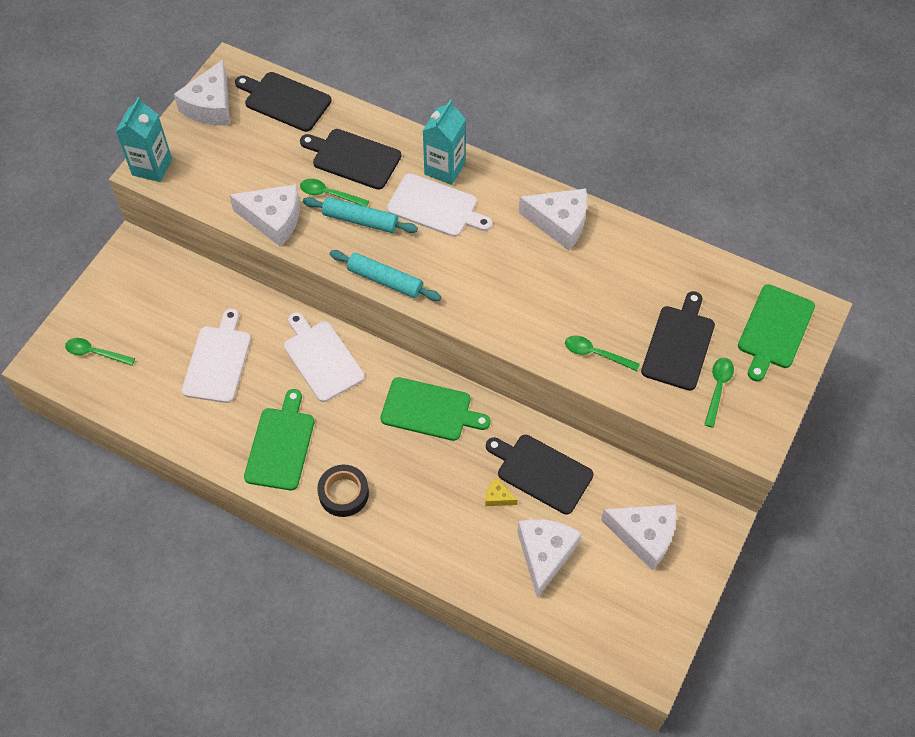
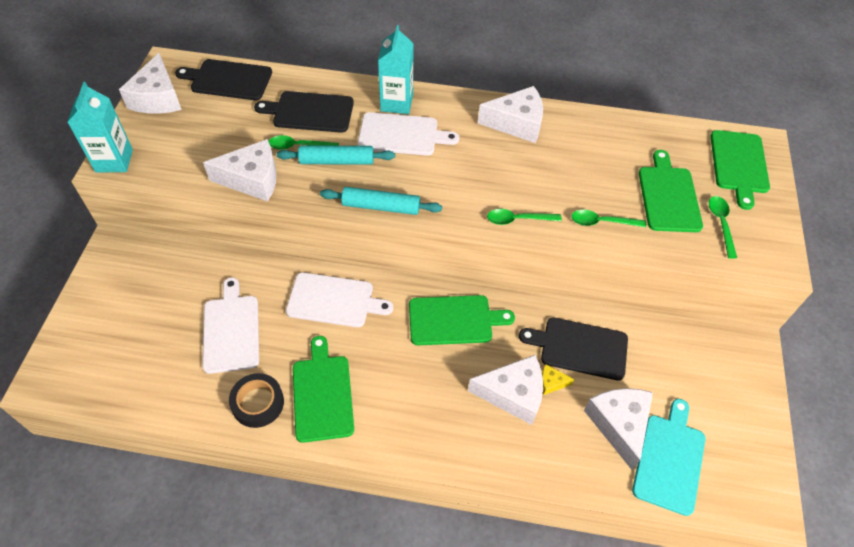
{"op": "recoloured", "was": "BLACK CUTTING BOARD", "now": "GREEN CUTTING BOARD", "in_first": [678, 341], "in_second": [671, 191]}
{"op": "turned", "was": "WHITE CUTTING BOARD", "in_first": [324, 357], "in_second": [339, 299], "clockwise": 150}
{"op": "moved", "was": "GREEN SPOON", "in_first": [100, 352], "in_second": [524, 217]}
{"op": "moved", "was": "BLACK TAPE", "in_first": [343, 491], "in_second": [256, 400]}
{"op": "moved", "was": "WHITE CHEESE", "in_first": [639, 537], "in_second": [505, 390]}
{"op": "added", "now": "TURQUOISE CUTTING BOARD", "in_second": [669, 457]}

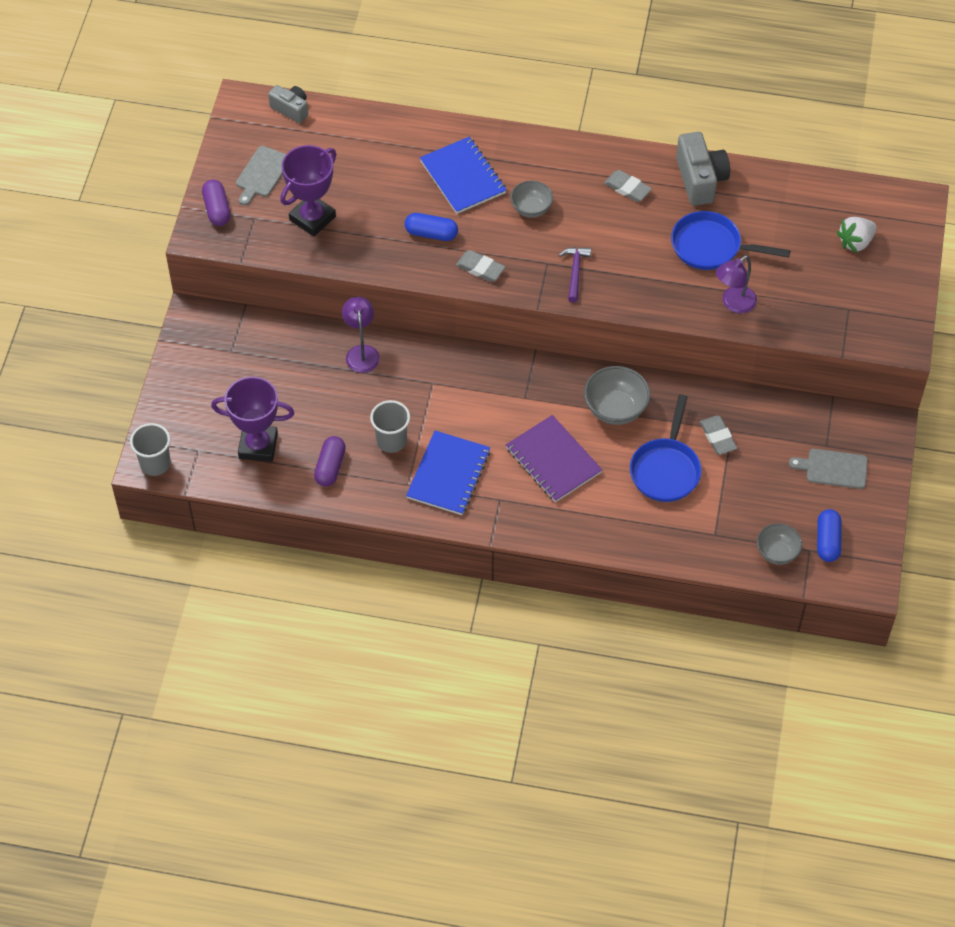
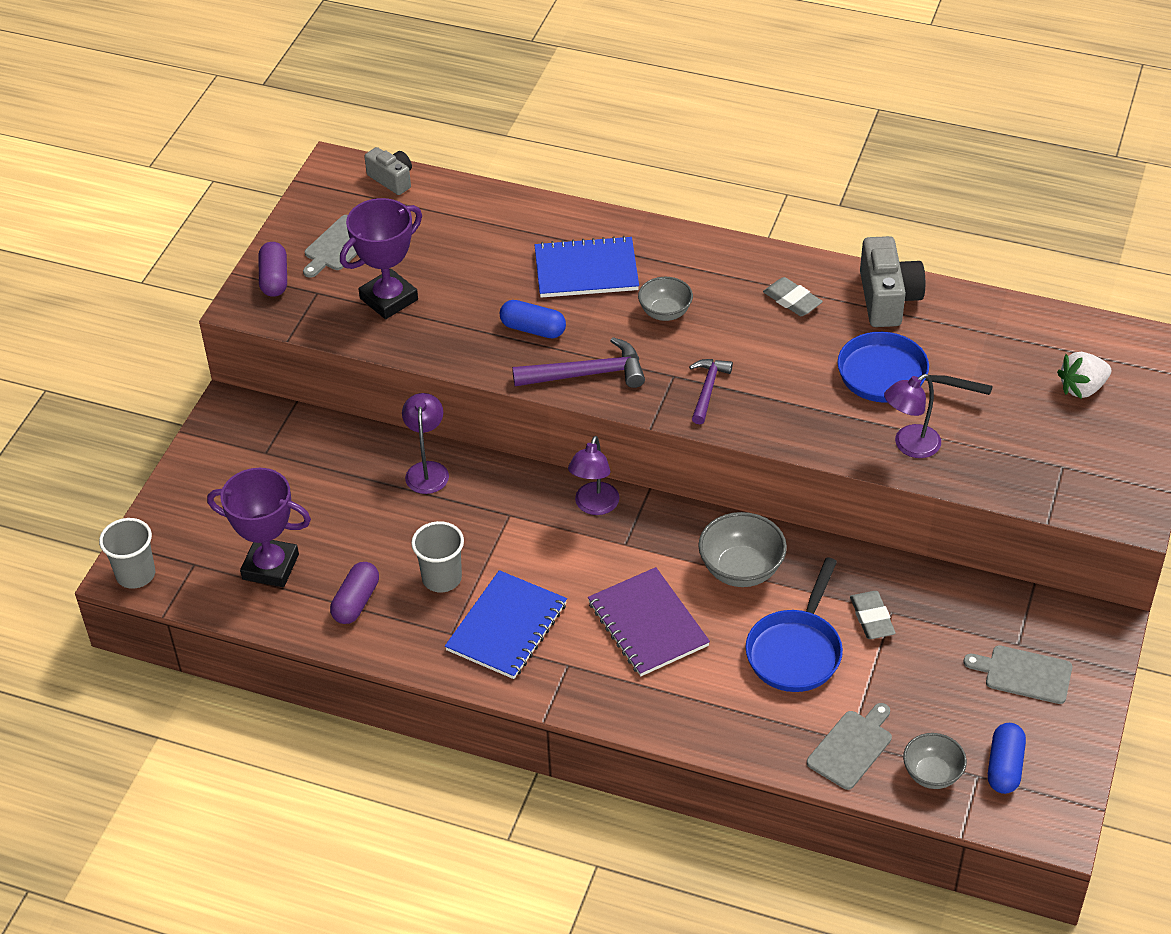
{"op": "turned", "was": "BLUE NOTEBOOK", "in_first": [463, 175], "in_second": [587, 267], "clockwise": -75}
{"op": "replaced", "was": "GREY ERASER", "now": "PURPLE HAMMER", "in_first": [480, 266], "in_second": [578, 362]}
{"op": "added", "now": "PURPLE LAMP", "in_second": [593, 475]}
{"op": "added", "now": "GREY CUTTING BOARD", "in_second": [849, 746]}

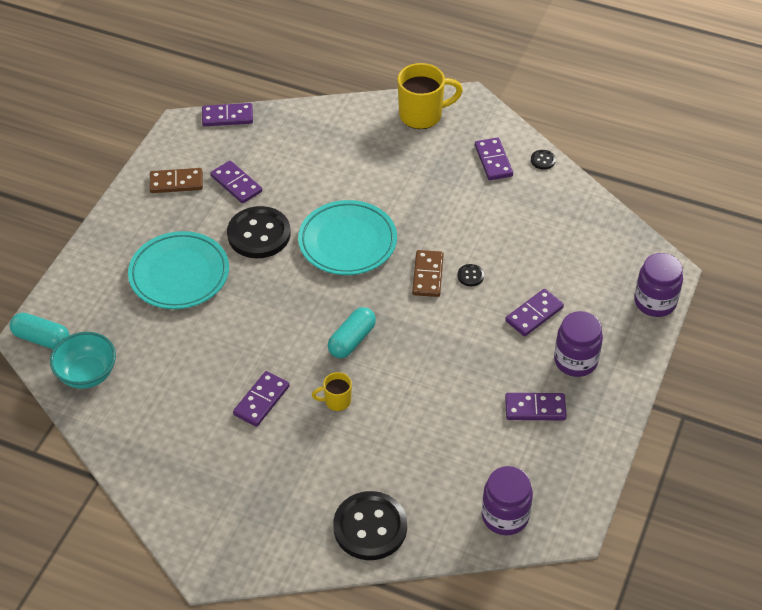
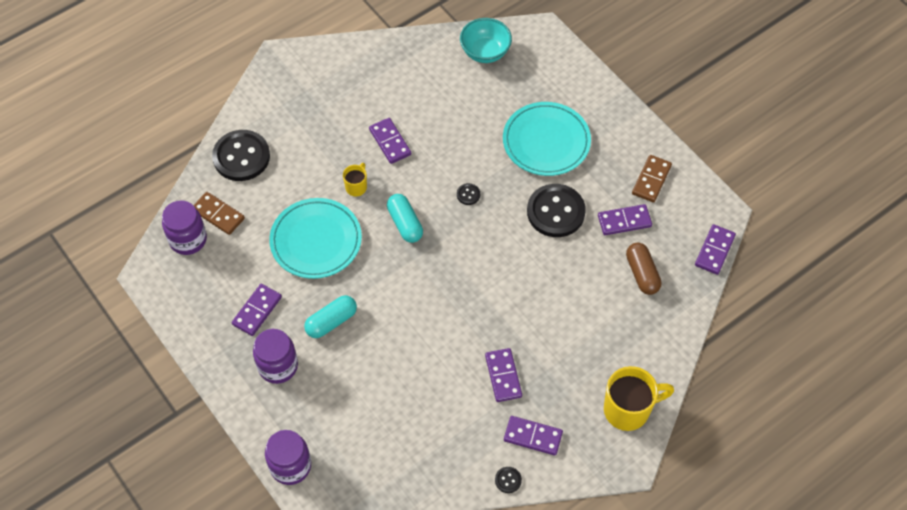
{"op": "turned", "was": "YELLOW MUG", "in_first": [430, 96], "in_second": [639, 398], "clockwise": -120}
{"op": "moved", "was": "TURQUOISE PLATE", "in_first": [347, 237], "in_second": [315, 238]}
{"op": "moved", "was": "BROWN DOMINO", "in_first": [428, 273], "in_second": [219, 213]}
{"op": "moved", "was": "BLACK BUTTON", "in_first": [470, 275], "in_second": [468, 194]}
{"op": "moved", "was": "PURPLE DOMINO", "in_first": [534, 312], "in_second": [503, 375]}
{"op": "moved", "was": "TURQUOISE CAPSULE", "in_first": [40, 331], "in_second": [330, 316]}
{"op": "added", "now": "BROWN CAPSULE", "in_second": [644, 269]}

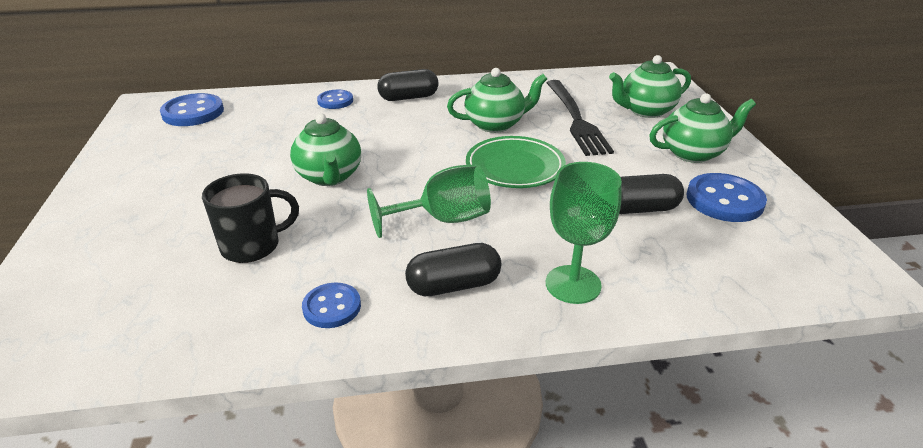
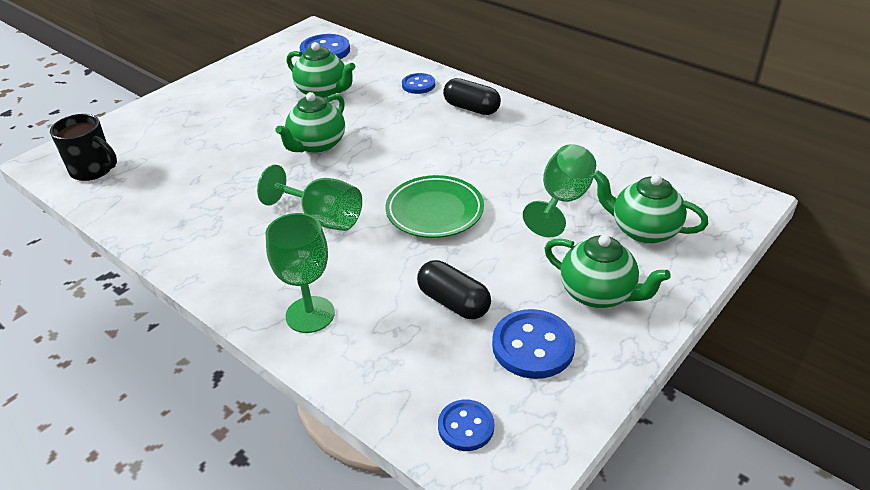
{"op": "moved", "was": "GREEN TEAPOT", "in_first": [497, 100], "in_second": [320, 70]}
{"op": "replaced", "was": "BLACK FORK", "now": "GREEN GOBLET", "in_first": [580, 118], "in_second": [559, 190]}
{"op": "moved", "was": "BLACK MUG", "in_first": [250, 218], "in_second": [83, 147]}
{"op": "removed", "was": "BLACK CAPSULE", "in_first": [453, 269]}
{"op": "moved", "was": "BLUE BUTTON", "in_first": [331, 305], "in_second": [466, 425]}

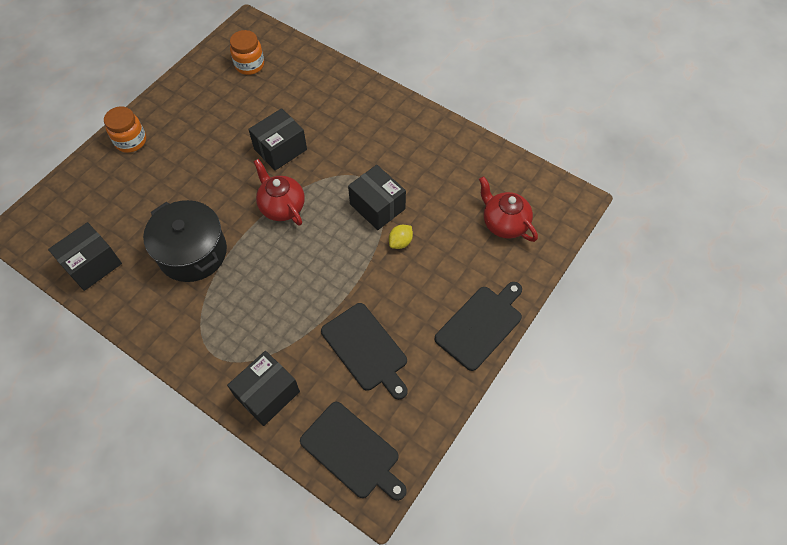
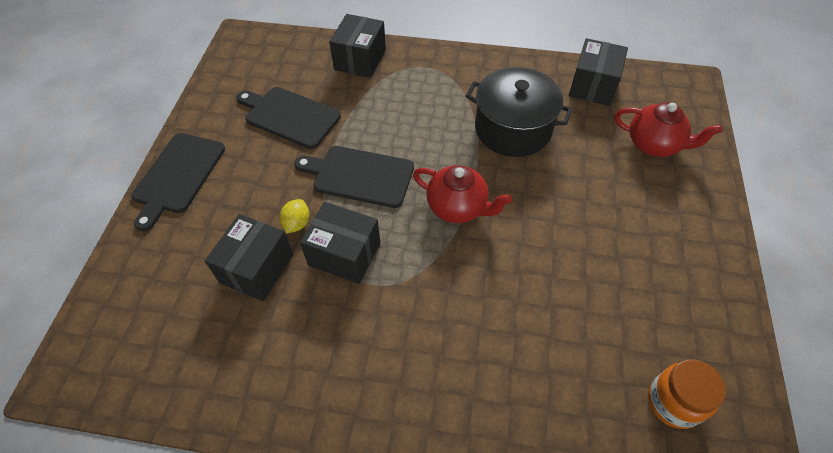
{"op": "removed", "was": "ORANGE JAR", "in_first": [125, 129]}
{"op": "moved", "was": "BLACK BOX", "in_first": [277, 139], "in_second": [249, 257]}
{"op": "moved", "was": "RED TEAPOT", "in_first": [508, 209], "in_second": [668, 129]}
{"op": "moved", "was": "BLACK CUTTING BOARD", "in_first": [353, 451], "in_second": [354, 177]}

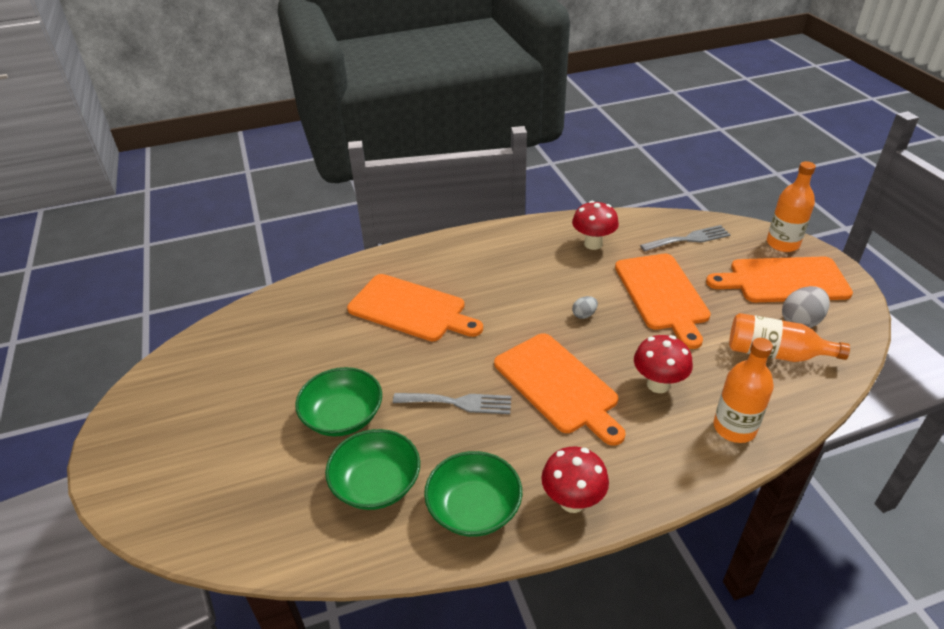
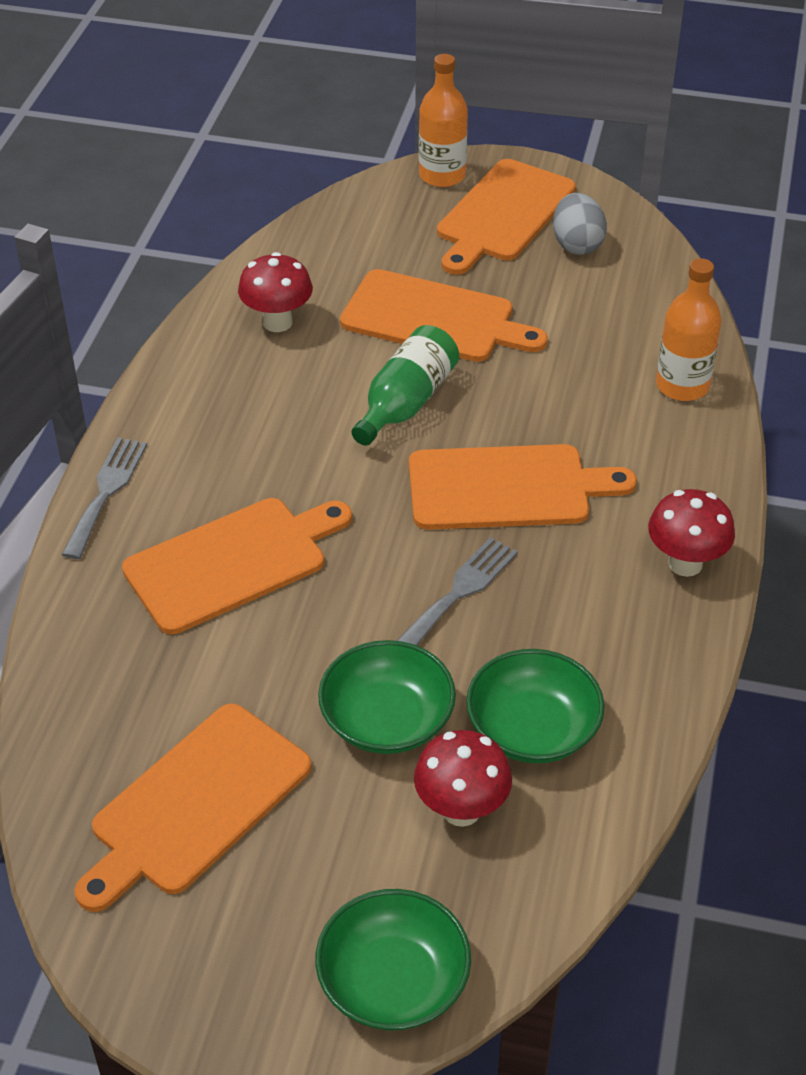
{"op": "moved", "was": "GREY FORK", "in_first": [685, 238], "in_second": [104, 498]}
{"op": "replaced", "was": "GREY EGG", "now": "GREEN BOTTLE", "in_first": [585, 307], "in_second": [405, 385]}
{"op": "removed", "was": "ORANGE BOTTLE", "in_first": [789, 337]}
{"op": "moved", "was": "RED MUSHROOM", "in_first": [663, 364], "in_second": [463, 778]}
{"op": "moved", "was": "GREEN BOWL", "in_first": [473, 494], "in_second": [393, 960]}
{"op": "added", "now": "ORANGE CUTTING BOARD", "in_second": [192, 807]}

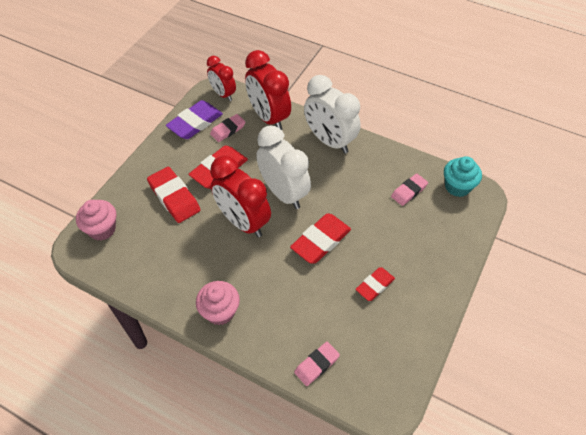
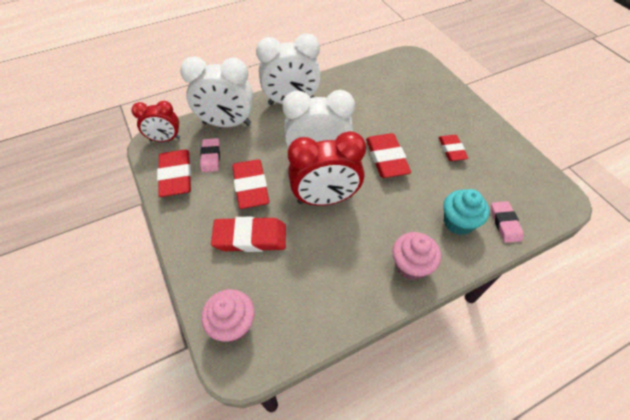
{"op": "recoloured", "was": "RED CLOCK", "now": "WHITE CLOCK", "in_first": [268, 90], "in_second": [217, 91]}
{"op": "recoloured", "was": "PURPLE ERASER", "now": "RED ERASER", "in_first": [194, 119], "in_second": [174, 173]}
{"op": "moved", "was": "TURQUOISE CUPCAKE", "in_first": [463, 176], "in_second": [466, 212]}
{"op": "removed", "was": "PINK ERASER", "in_first": [409, 189]}

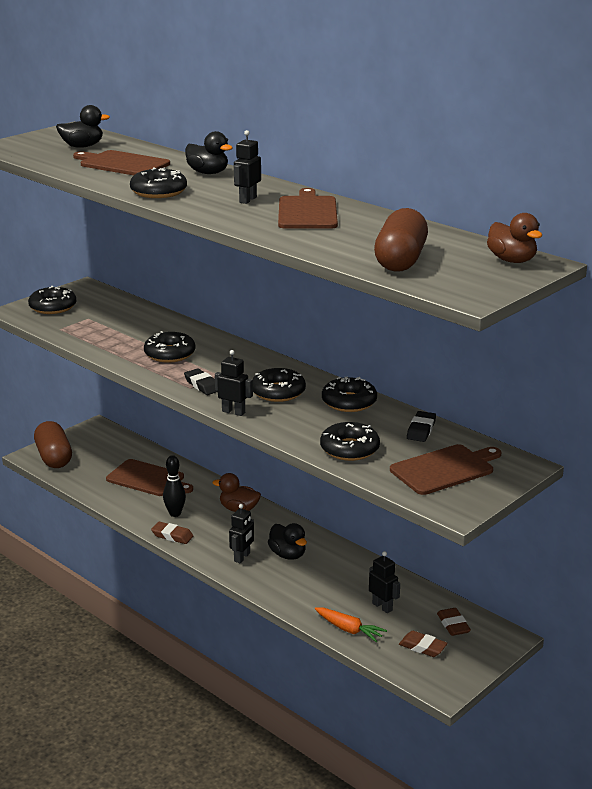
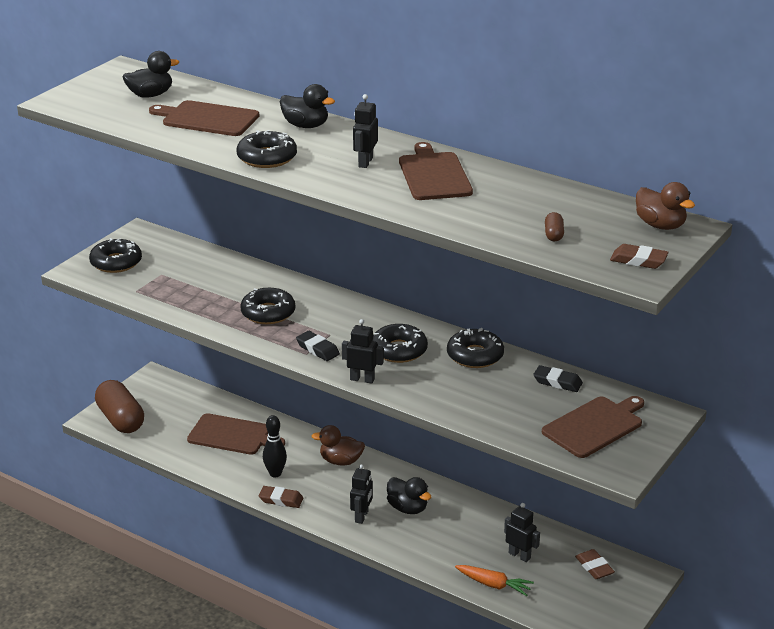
{"op": "resized", "was": "BROWN CAPSULE", "in_first": [401, 240], "in_second": [554, 226], "ratio": 0.41}
{"op": "turned", "was": "BLACK ERASER", "in_first": [421, 426], "in_second": [558, 378], "clockwise": -75}
{"op": "removed", "was": "BLACK DONUT", "in_first": [350, 441]}
{"op": "moved", "was": "BROWN ERASER", "in_first": [423, 644], "in_second": [639, 256]}

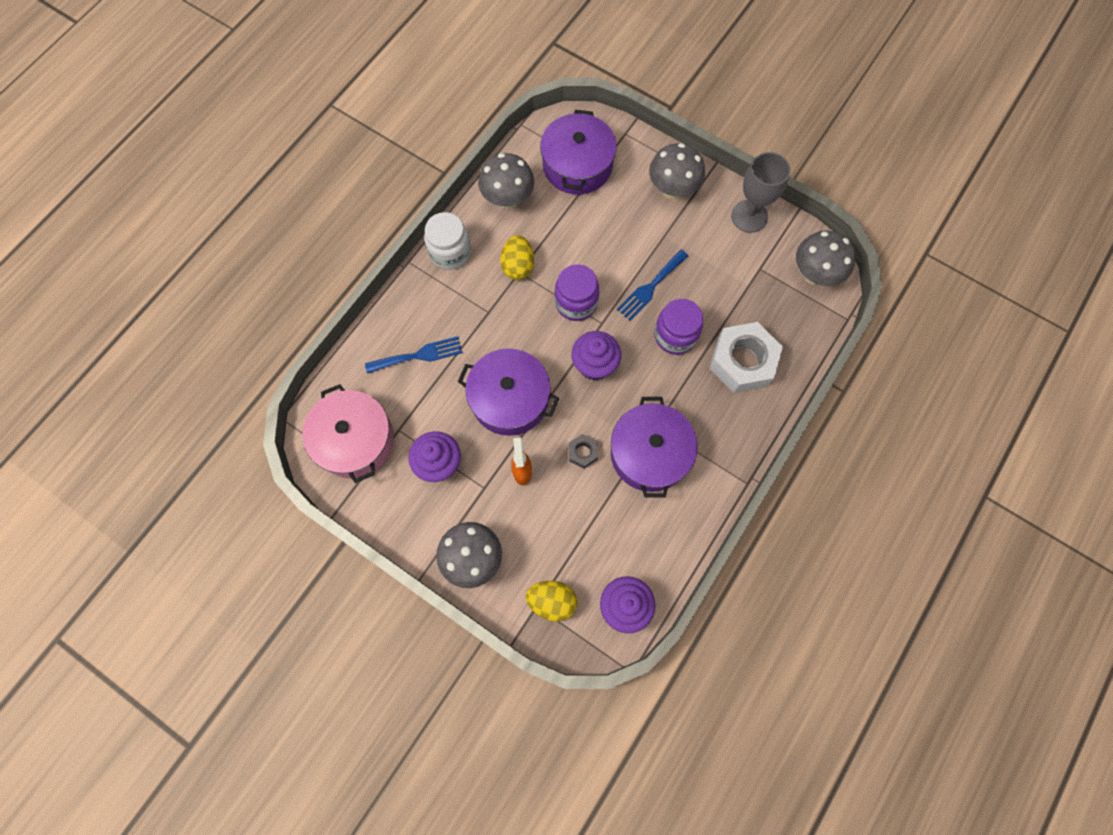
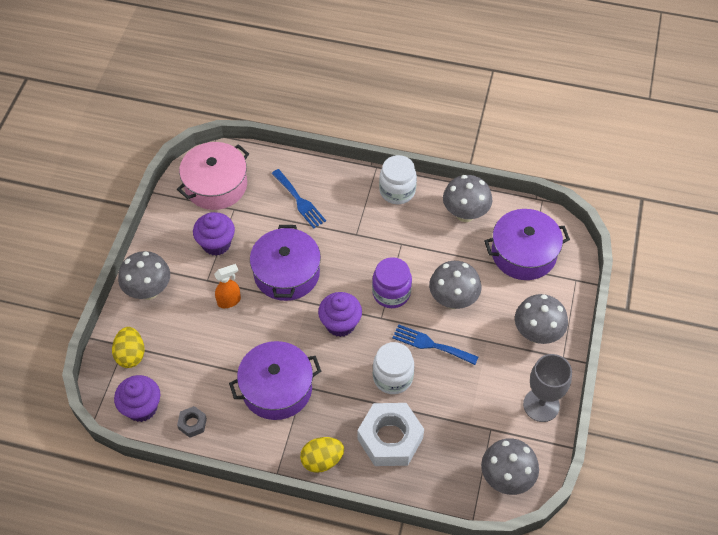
{"op": "moved", "was": "YELLOW EGG", "in_first": [517, 257], "in_second": [322, 455]}
{"op": "recoloured", "was": "PURPLE JAR", "now": "WHITE JAR", "in_first": [678, 327], "in_second": [393, 368]}
{"op": "moved", "was": "GREY NUT", "in_first": [583, 451], "in_second": [192, 422]}
{"op": "added", "now": "GREY MUSHROOM", "in_second": [455, 285]}

